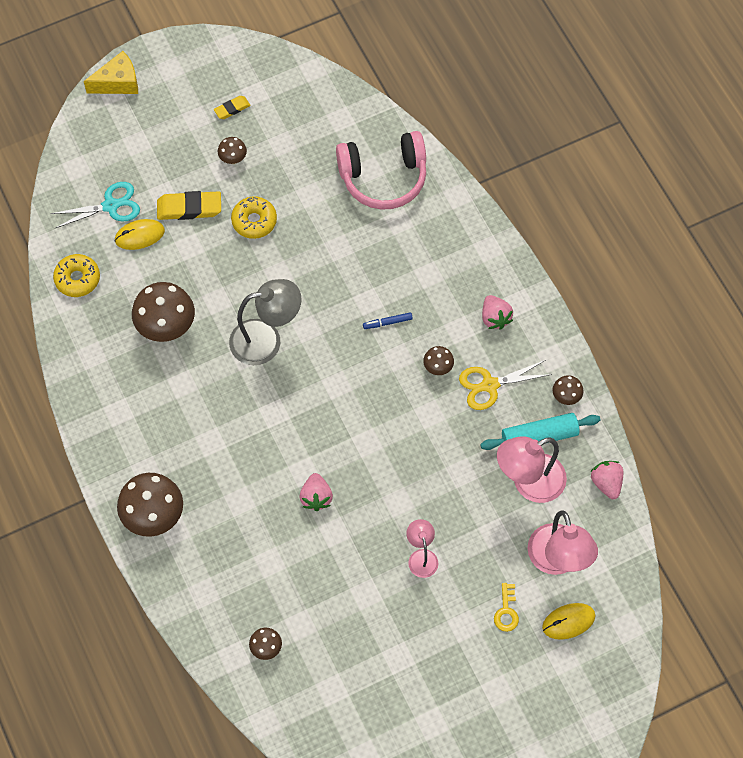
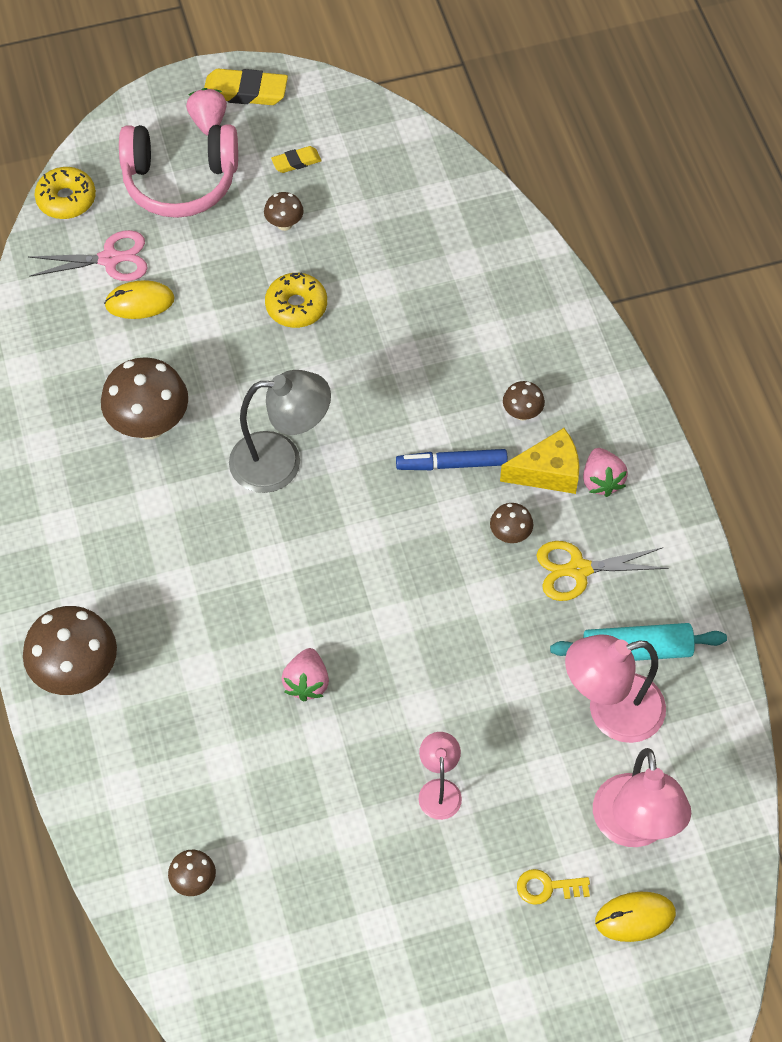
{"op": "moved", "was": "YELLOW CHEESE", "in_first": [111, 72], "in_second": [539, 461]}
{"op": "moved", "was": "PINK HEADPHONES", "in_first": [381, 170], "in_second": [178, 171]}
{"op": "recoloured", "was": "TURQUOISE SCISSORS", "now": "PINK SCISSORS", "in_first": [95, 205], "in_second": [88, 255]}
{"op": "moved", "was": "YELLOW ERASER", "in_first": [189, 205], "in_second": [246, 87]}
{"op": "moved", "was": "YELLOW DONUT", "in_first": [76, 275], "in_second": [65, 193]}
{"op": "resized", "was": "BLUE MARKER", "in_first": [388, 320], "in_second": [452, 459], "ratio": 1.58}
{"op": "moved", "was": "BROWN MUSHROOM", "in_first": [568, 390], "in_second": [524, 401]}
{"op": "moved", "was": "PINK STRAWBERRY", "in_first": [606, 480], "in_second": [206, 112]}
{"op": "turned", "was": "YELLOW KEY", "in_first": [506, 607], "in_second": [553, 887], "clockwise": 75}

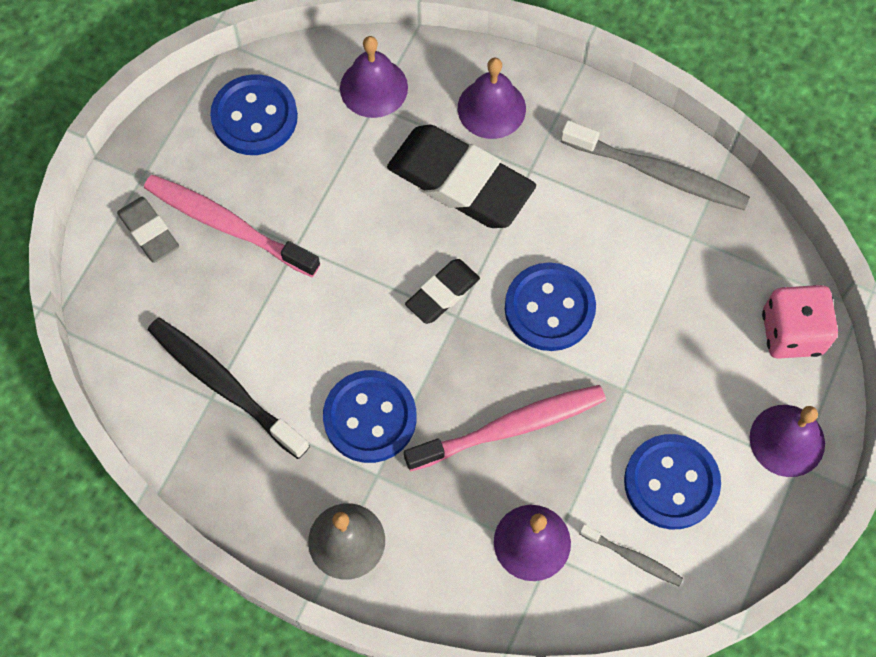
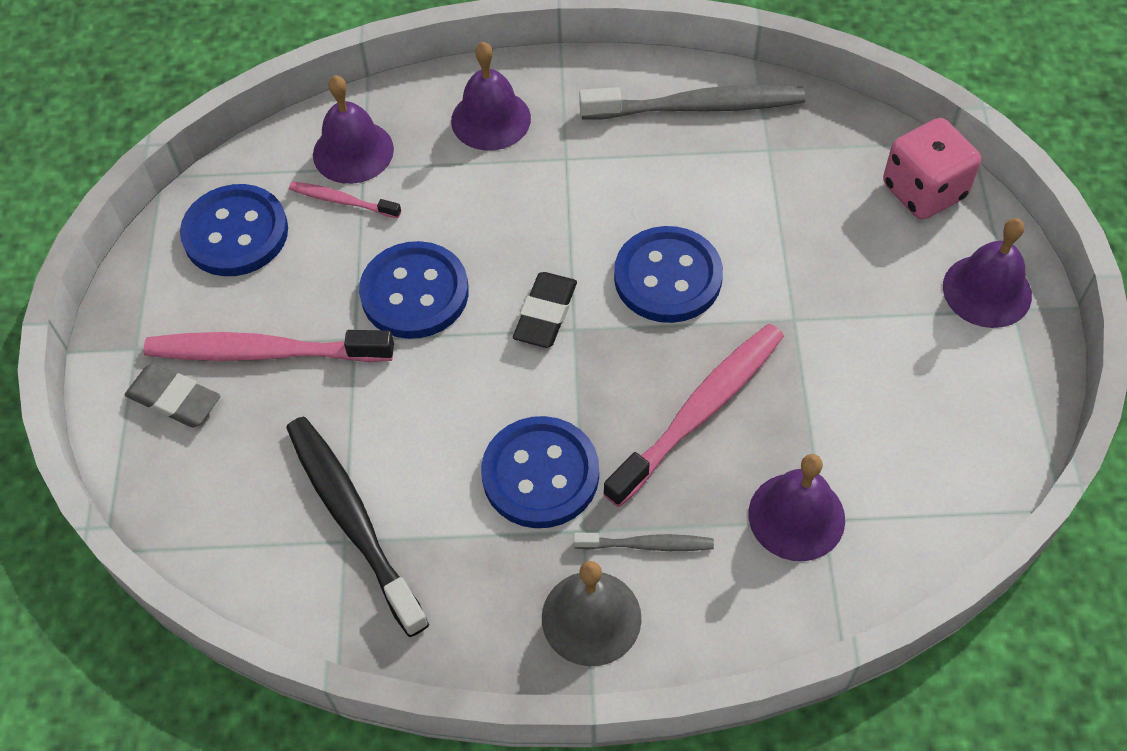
{"op": "removed", "was": "BLACK ERASER", "in_first": [461, 176]}
{"op": "turned", "was": "BLACK TOOTHBRUSH", "in_first": [229, 388], "in_second": [357, 527], "clockwise": 45}
{"op": "moved", "was": "BLUE BUTTON", "in_first": [672, 481], "in_second": [414, 290]}
{"op": "moved", "was": "GREY TOOTHBRUSH", "in_first": [631, 555], "in_second": [644, 542]}
{"op": "added", "now": "PINK TOOTHBRUSH", "in_second": [345, 199]}

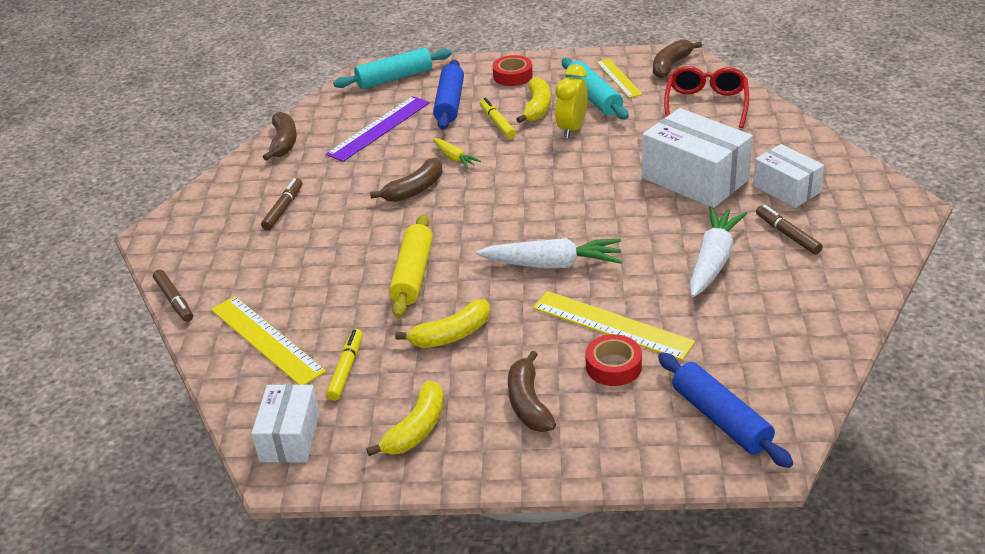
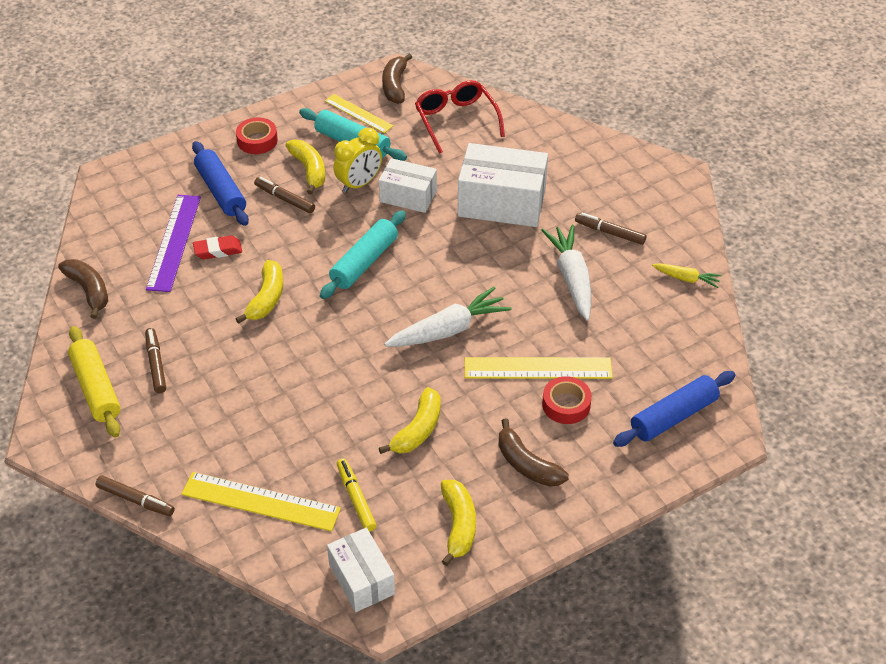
{"op": "moved", "was": "TURQUOISE ROLLING PIN", "in_first": [392, 68], "in_second": [363, 254]}
{"op": "turned", "was": "YELLOW CLOCK", "in_first": [571, 101], "in_second": [358, 160], "clockwise": -120}
{"op": "recoloured", "was": "YELLOW MARKER", "now": "BROWN MARKER", "in_first": [498, 118], "in_second": [284, 195]}
{"op": "moved", "was": "YELLOW CARROT", "in_first": [457, 153], "in_second": [687, 275]}
{"op": "moved", "was": "WHITE BOX", "in_first": [788, 176], "in_second": [408, 185]}
{"op": "recoloured", "was": "BROWN BANANA", "now": "YELLOW BANANA", "in_first": [406, 180], "in_second": [259, 292]}
{"op": "moved", "was": "YELLOW ROLLING PIN", "in_first": [411, 266], "in_second": [94, 381]}
{"op": "turned", "was": "BLUE ROLLING PIN", "in_first": [725, 410], "in_second": [674, 409], "clockwise": -60}
{"op": "added", "now": "RED ERASER", "in_second": [217, 247]}

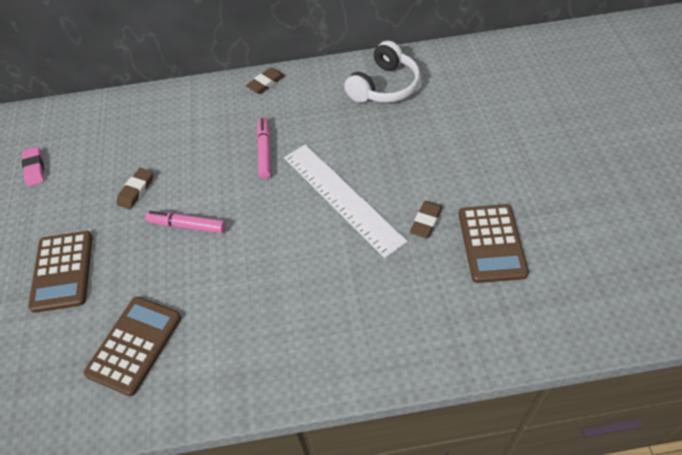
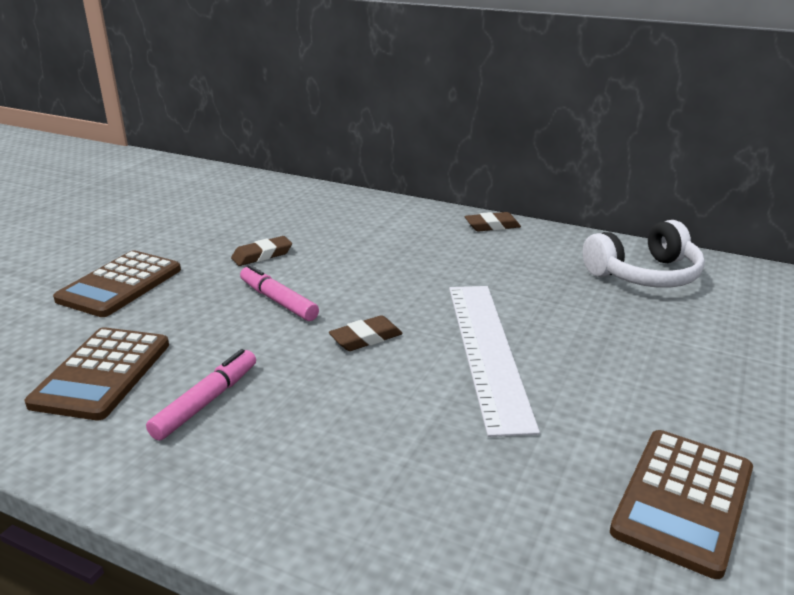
{"op": "moved", "was": "PINK MARKER", "in_first": [264, 148], "in_second": [201, 395]}
{"op": "removed", "was": "PINK ERASER", "in_first": [33, 166]}
{"op": "moved", "was": "BROWN ERASER", "in_first": [426, 219], "in_second": [366, 333]}
{"op": "turned", "was": "BROWN CALCULATOR", "in_first": [132, 346], "in_second": [97, 373], "clockwise": 135}

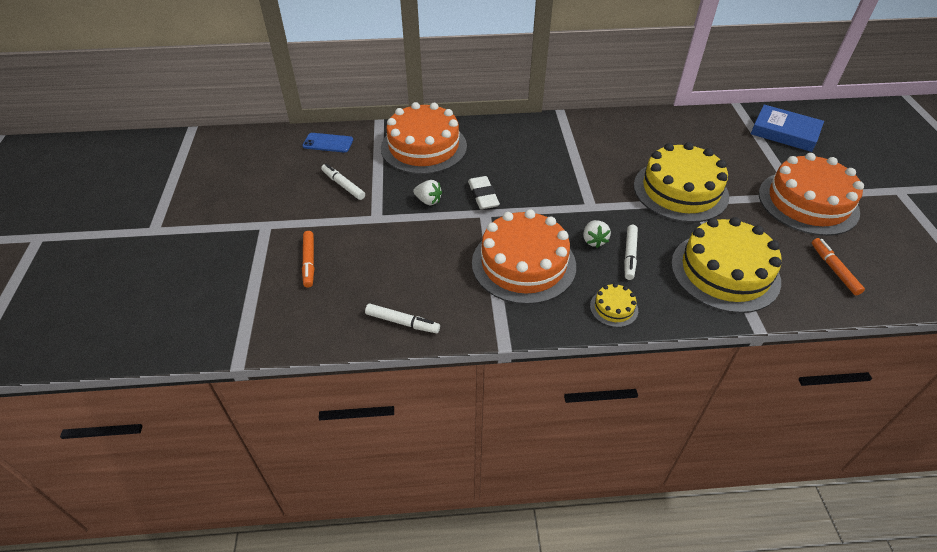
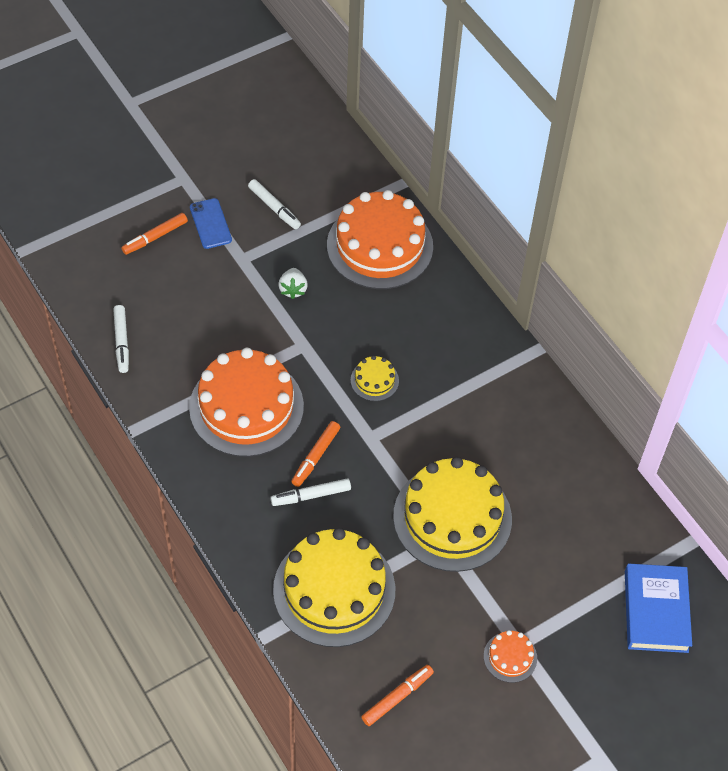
{"op": "moved", "was": "BLUE PHONE", "in_first": [327, 142], "in_second": [211, 223]}
{"op": "resized", "was": "ORANGE CAKE", "in_first": [811, 194], "in_second": [510, 656], "ratio": 0.43}
{"op": "turned", "was": "WHITE MARKER", "in_first": [343, 182], "in_second": [274, 204], "clockwise": 120}
{"op": "removed", "was": "WHITE ERASER", "in_first": [484, 193]}
{"op": "replaced", "was": "WHITE STRAWBERRY", "now": "ORANGE MARKER", "in_first": [597, 234], "in_second": [315, 454]}
{"op": "moved", "was": "YELLOW CAKE", "in_first": [614, 305], "in_second": [375, 378]}

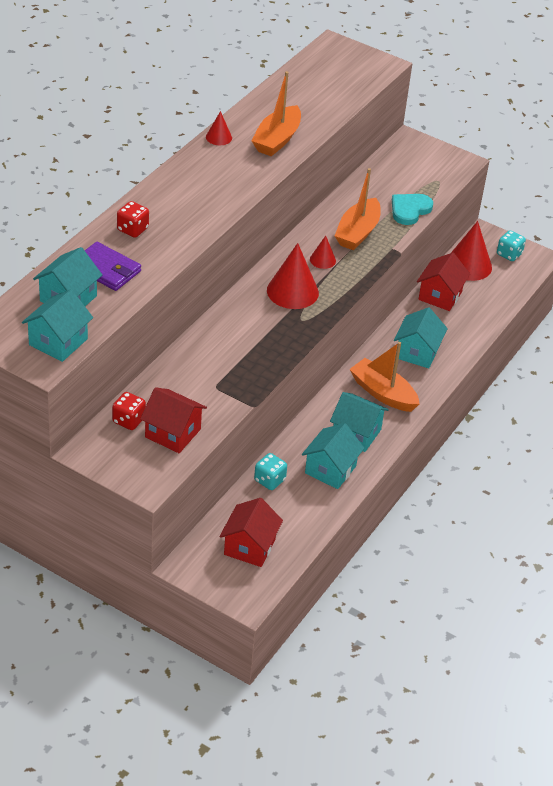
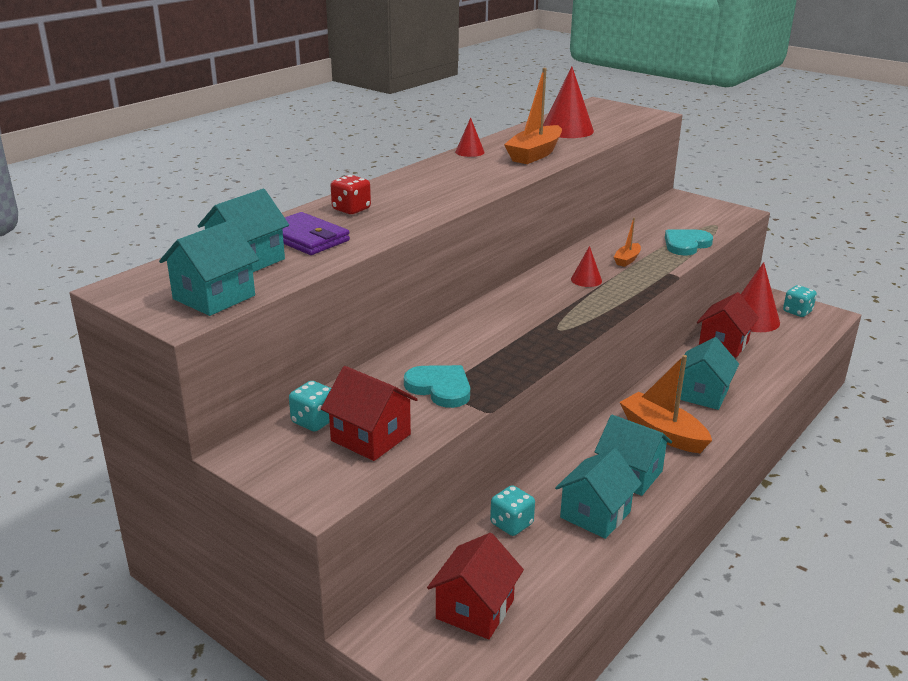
{"op": "resized", "was": "ORANGE BOAT", "in_first": [358, 209], "in_second": [627, 242], "ratio": 0.52}
{"op": "moved", "was": "RED CONE", "in_first": [293, 276], "in_second": [568, 102]}
{"op": "recoloured", "was": "RED DICE", "now": "TURQUOISE DICE", "in_first": [129, 411], "in_second": [310, 406]}
{"op": "added", "now": "TURQUOISE HEART", "in_second": [437, 386]}

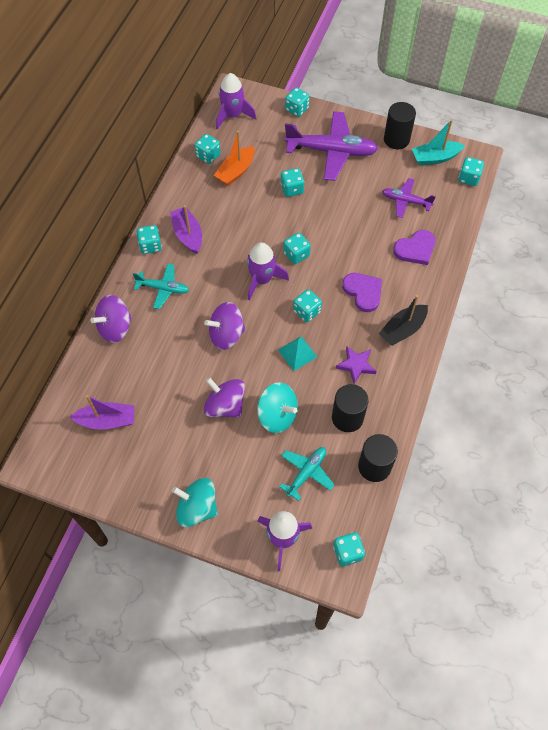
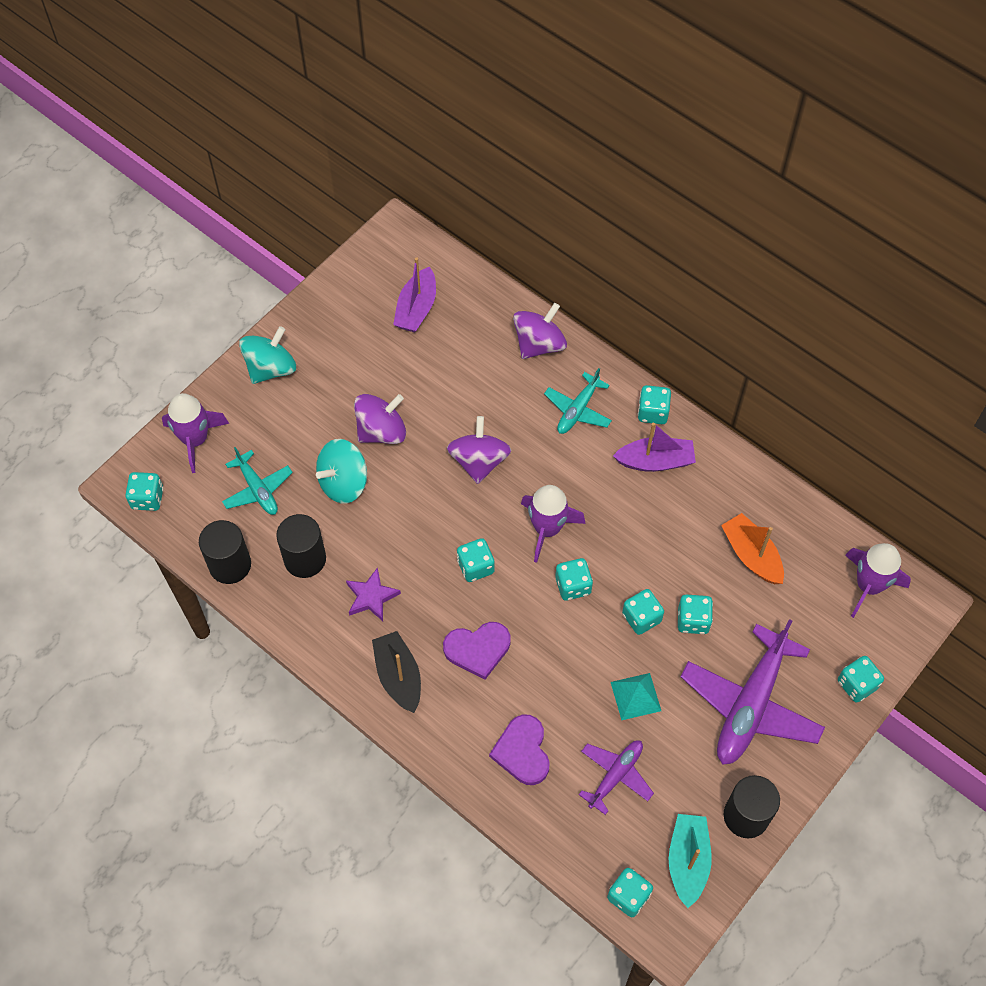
{"op": "moved", "was": "TURQUOISE DICE", "in_first": [207, 149], "in_second": [643, 612]}
{"op": "turned", "was": "PURPLE SPINNING TOP", "in_first": [111, 319], "in_second": [540, 331], "clockwise": 60}
{"op": "moved", "was": "TURQUOISE PYRAMID", "in_first": [297, 353], "in_second": [636, 696]}

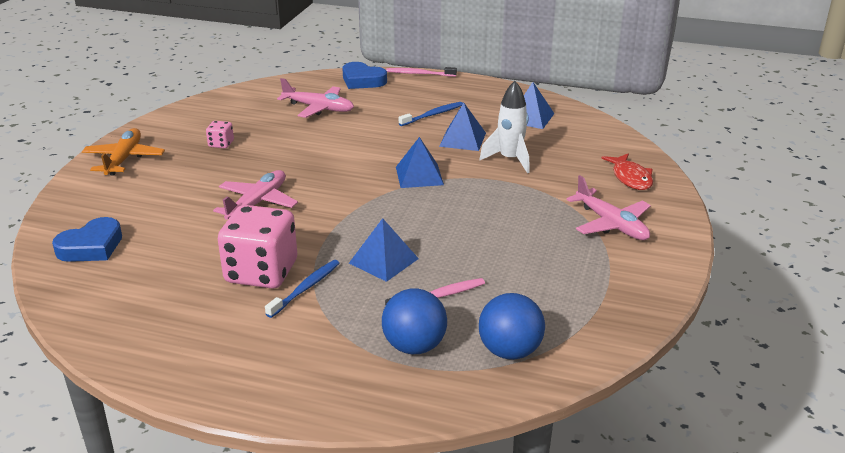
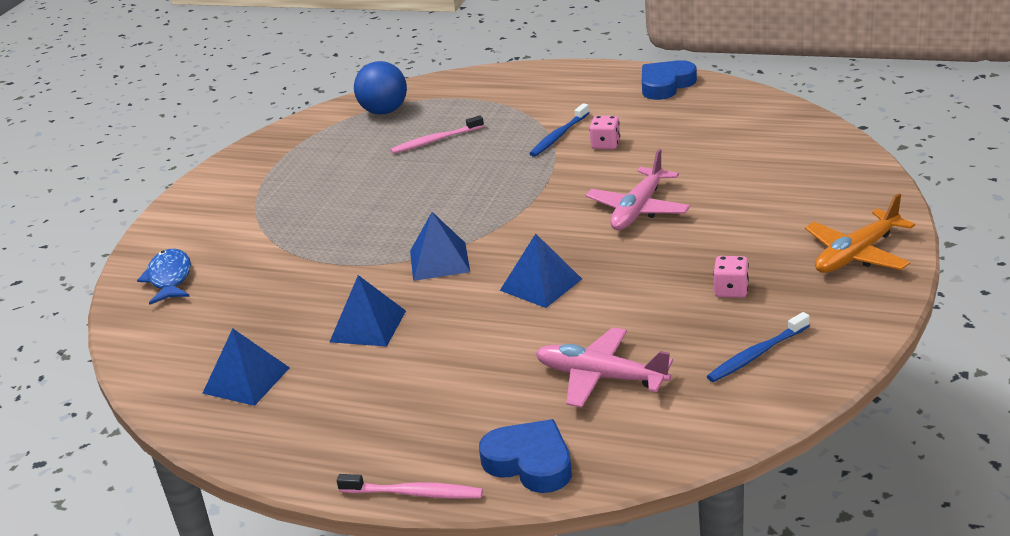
{"op": "removed", "was": "WHITE ROCKET", "in_first": [504, 127]}
{"op": "moved", "was": "BLUE TOOTHBRUSH", "in_first": [431, 114], "in_second": [758, 347]}
{"op": "turned", "was": "ORANGE PLANE", "in_first": [123, 151], "in_second": [860, 233], "clockwise": 45}
{"op": "recoloured", "was": "RED FISH", "now": "BLUE FISH", "in_first": [627, 171], "in_second": [164, 277]}
{"op": "removed", "was": "PINK PLANE", "in_first": [608, 207]}
{"op": "resized", "was": "PINK DICE", "in_first": [257, 247], "in_second": [604, 132], "ratio": 0.44}
{"op": "moved", "was": "BLUE HEART", "in_first": [87, 239], "in_second": [669, 80]}
{"op": "moved", "was": "BLUE PYRAMID", "in_first": [384, 250], "in_second": [541, 271]}
{"op": "removed", "was": "BLUE BALL", "in_first": [414, 321]}

